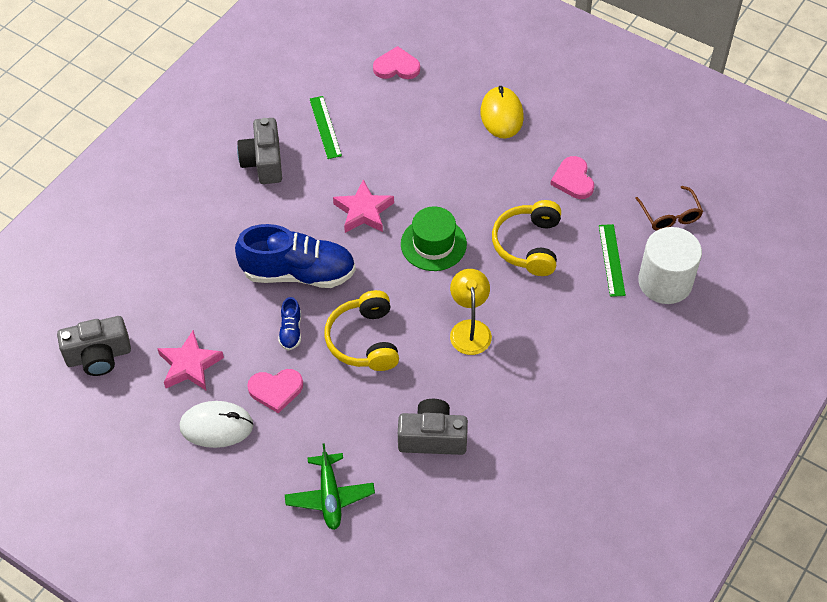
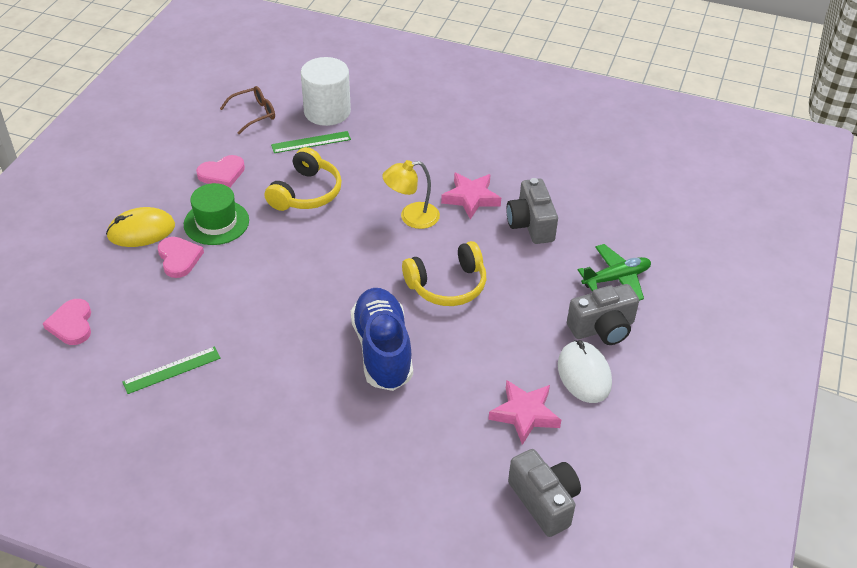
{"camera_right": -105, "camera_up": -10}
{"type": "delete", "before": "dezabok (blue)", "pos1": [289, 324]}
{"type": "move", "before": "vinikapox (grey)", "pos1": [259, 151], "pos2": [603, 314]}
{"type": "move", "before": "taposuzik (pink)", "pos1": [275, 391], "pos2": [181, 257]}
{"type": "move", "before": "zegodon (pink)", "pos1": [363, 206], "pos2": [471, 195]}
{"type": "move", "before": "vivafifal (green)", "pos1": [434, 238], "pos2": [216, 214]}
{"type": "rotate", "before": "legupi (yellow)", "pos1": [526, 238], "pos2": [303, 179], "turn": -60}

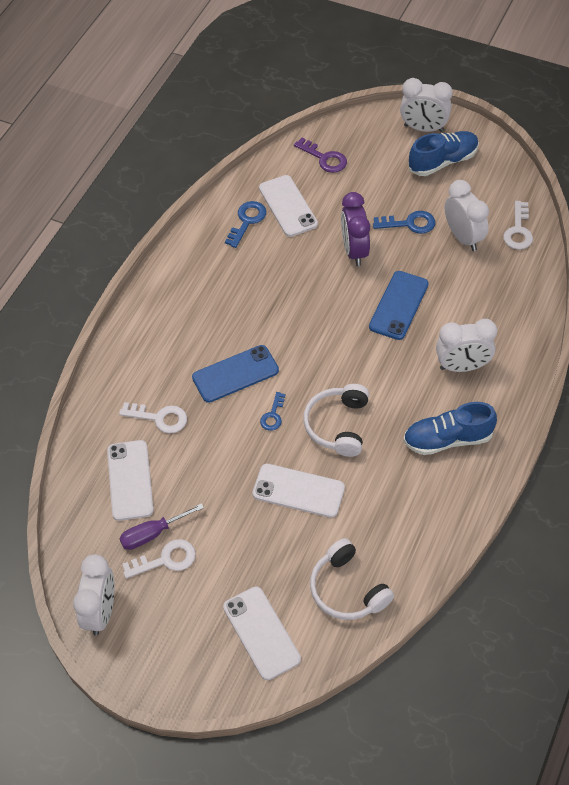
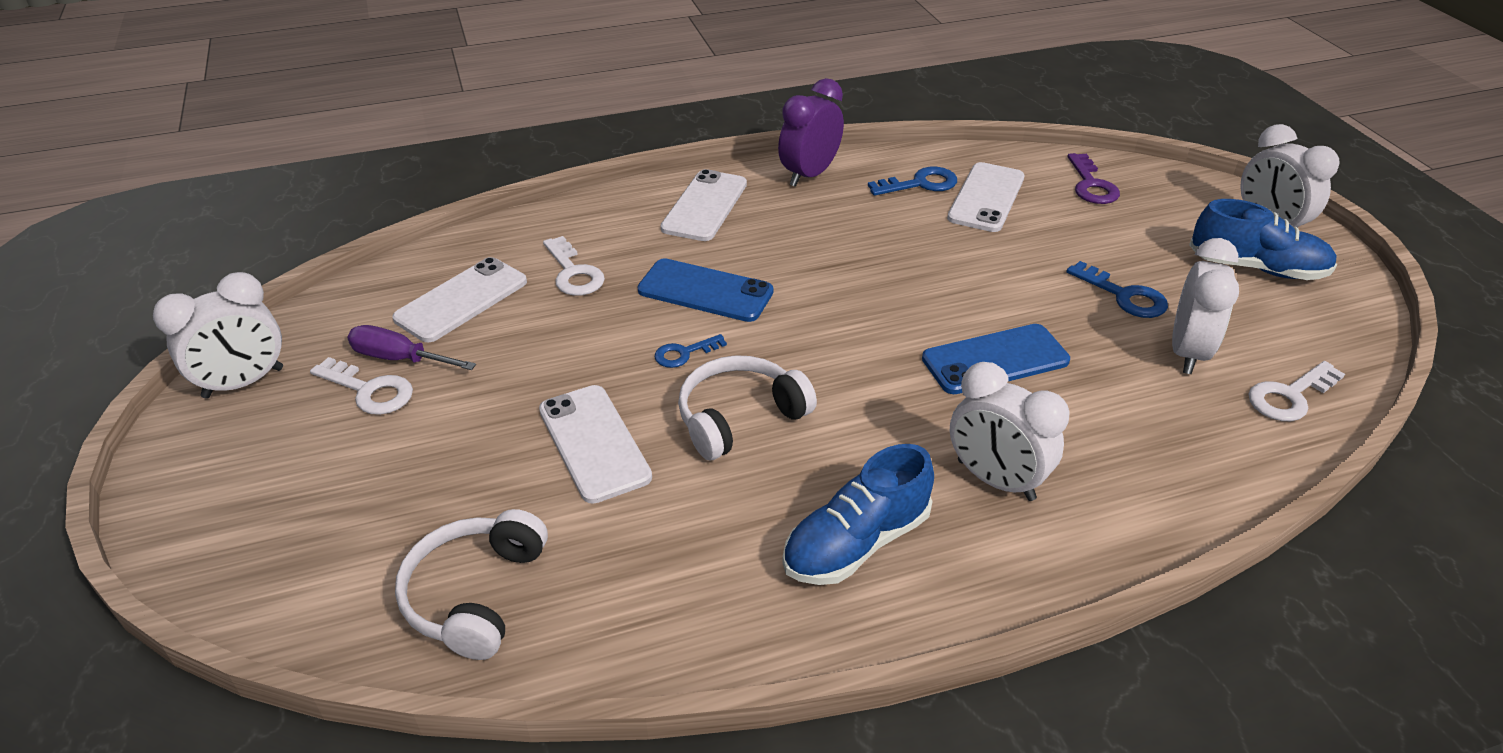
{"camera_right": 45, "camera_up": -15}
{"type": "move", "before": "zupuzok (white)", "pos1": [262, 633], "pos2": [703, 205]}
{"type": "move", "before": "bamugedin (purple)", "pos1": [355, 229], "pos2": [811, 132]}
{"type": "rotate", "before": "dezabok (blue)", "pos1": [450, 428], "pos2": [858, 514], "turn": -75}

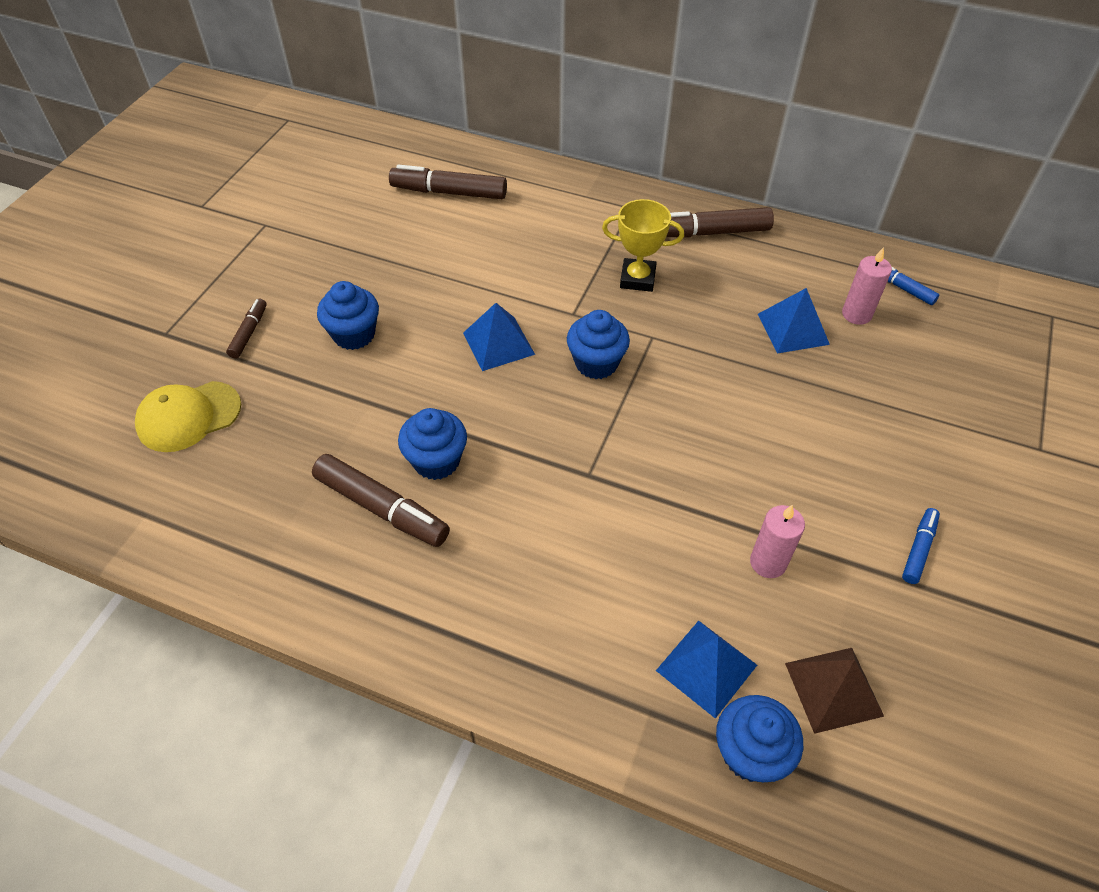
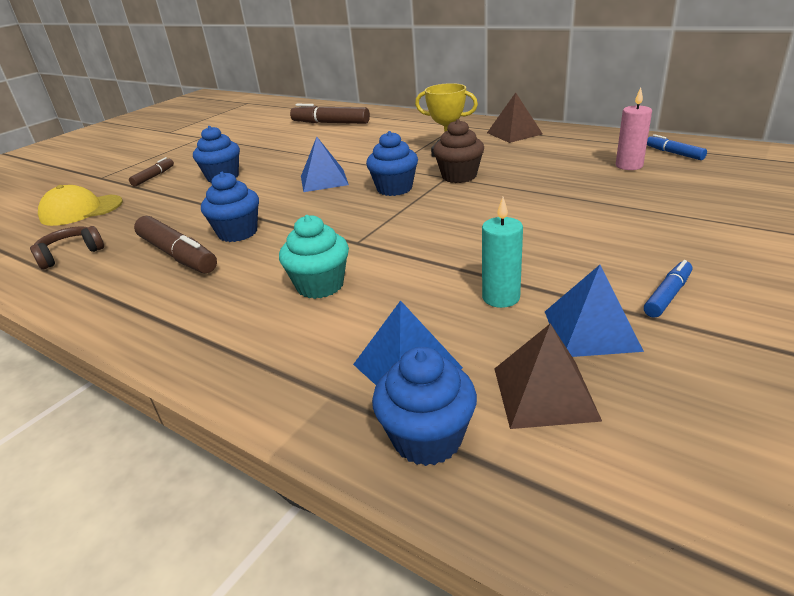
{"camera_right": 15, "camera_up": -20}
{"type": "insert", "after": "legupi (brown)", "pos2": [67, 247]}
{"type": "insert", "after": "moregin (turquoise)", "pos2": [314, 257]}
{"type": "insert", "after": "moregin (brown)", "pos2": [458, 151]}
{"type": "move", "before": "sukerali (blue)", "pos1": [794, 320], "pos2": [594, 311]}
{"type": "replace", "before": "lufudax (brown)", "after": "sukerali (brown)", "pos1": [720, 222], "pos2": [515, 118]}
{"type": "recolor", "before": "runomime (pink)", "after": "runomime (turquoise)", "pos1": [777, 541], "pos2": [502, 252]}

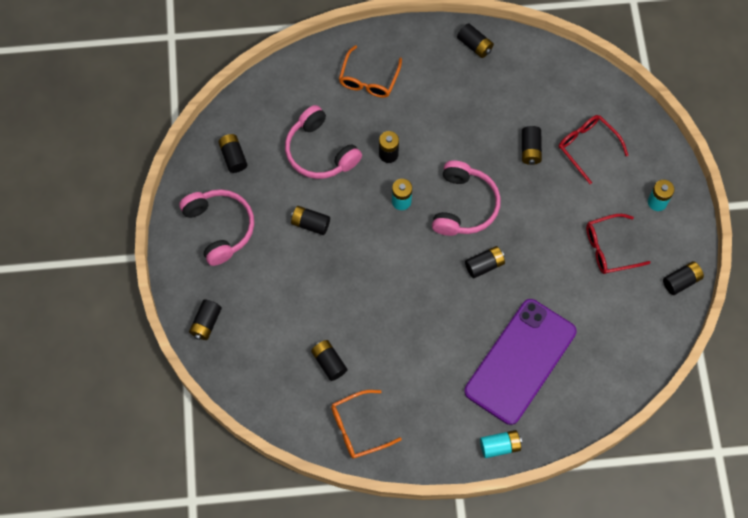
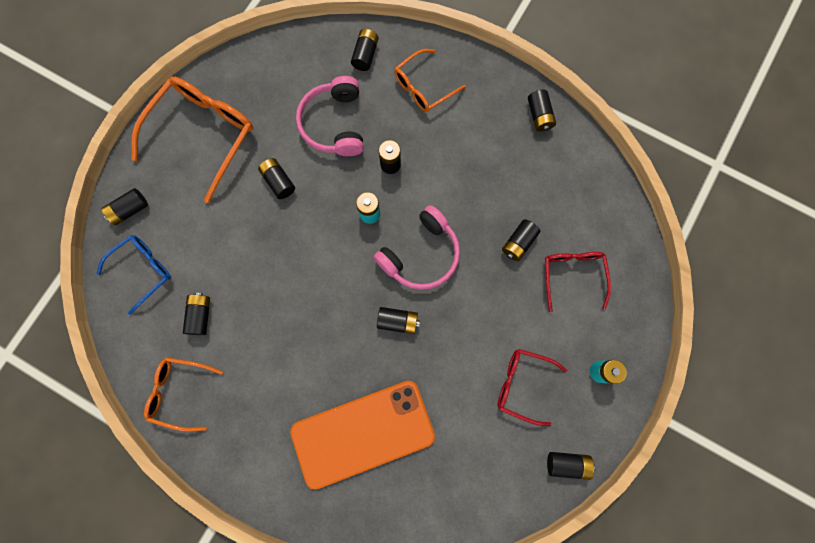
{"camera_right": 35, "camera_up": 10}
{"type": "delete", "before": "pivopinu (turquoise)", "pos1": [501, 444]}
{"type": "insert", "after": "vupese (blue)", "pos2": [133, 275]}
{"type": "move", "before": "pivopinu (black)", "pos1": [232, 153], "pos2": [365, 50]}
{"type": "replace", "before": "legupi (pink)", "after": "vupese (orange)", "pos1": [216, 227], "pos2": [192, 140]}
{"type": "recolor", "before": "zupuzok (purple)", "after": "zupuzok (orange)", "pos1": [520, 362], "pos2": [362, 435]}

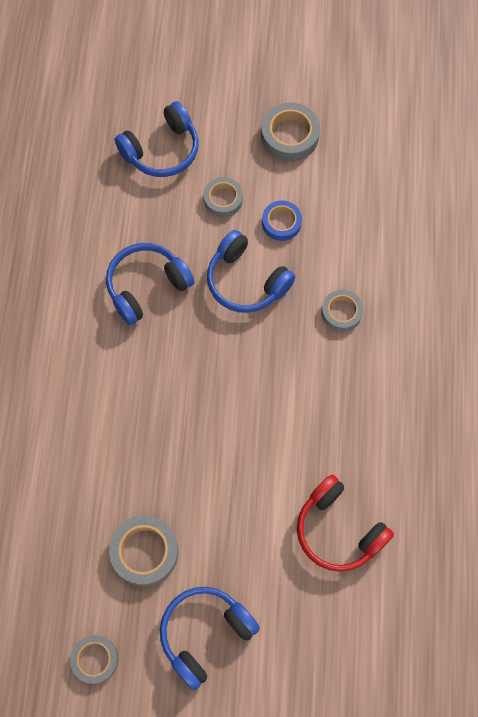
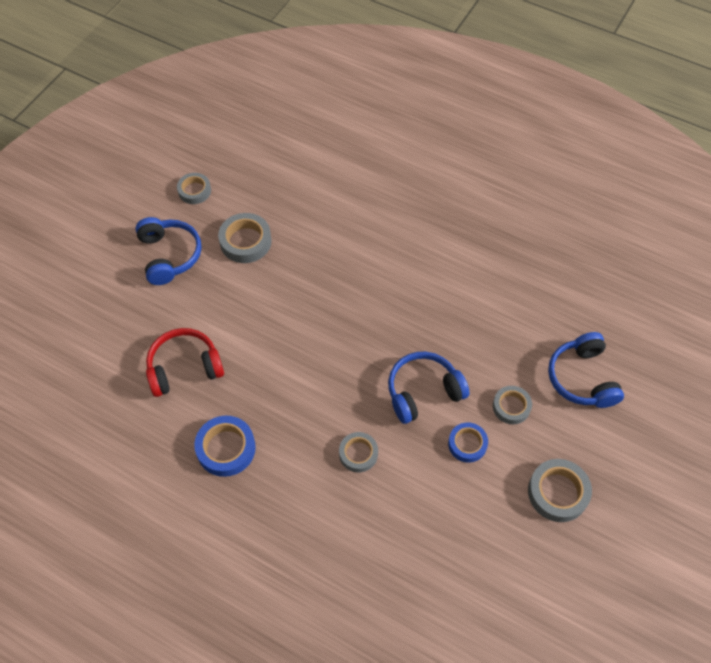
{"camera_right": 115, "camera_up": -10}
{"type": "delete", "before": "legupi (blue)", "pos1": [150, 284]}
{"type": "insert", "after": "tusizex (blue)", "pos2": [225, 446]}

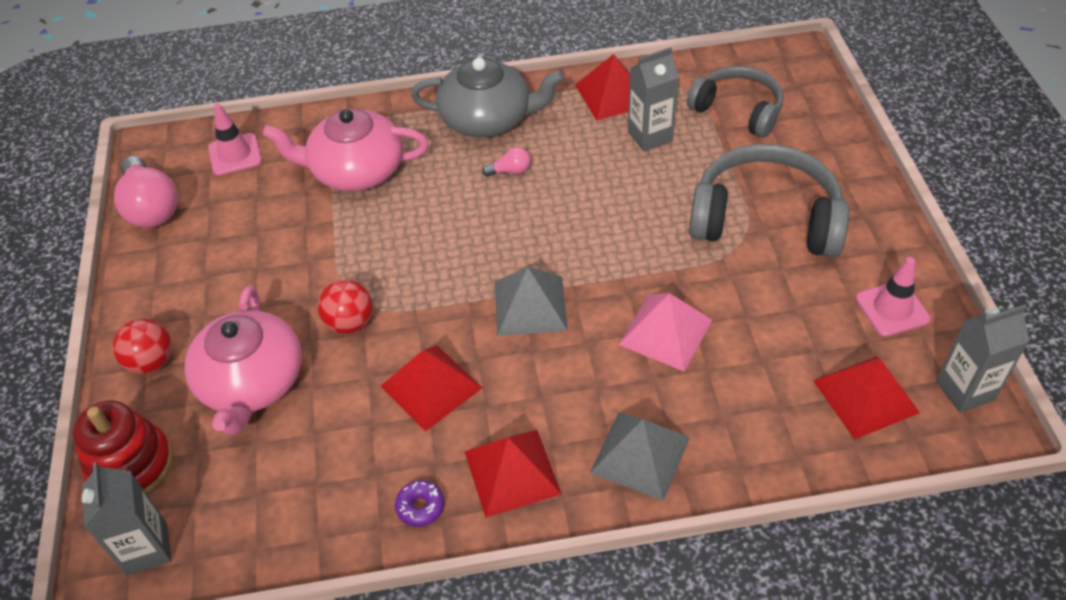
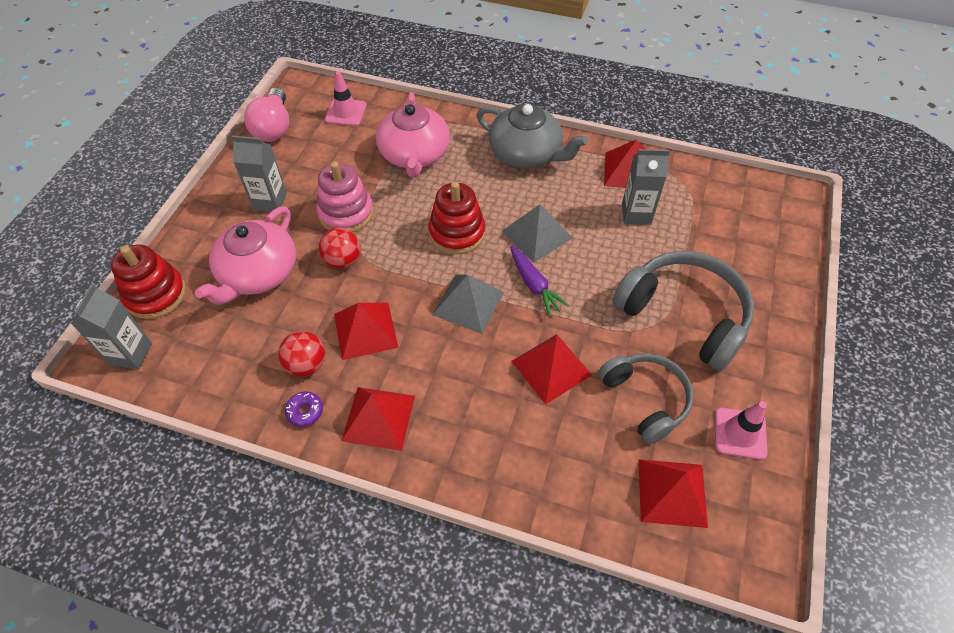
{"camera_right": 25, "camera_up": 5}
{"type": "delete", "before": "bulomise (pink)", "pos1": [506, 162]}
{"type": "insert", "after": "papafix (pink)", "pos2": [345, 196]}
{"type": "insert", "after": "papafix (red)", "pos2": [456, 218]}
{"type": "insert", "after": "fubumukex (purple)", "pos2": [540, 281]}
{"type": "move", "before": "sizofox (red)", "pos1": [142, 346], "pos2": [301, 354]}
{"type": "move", "before": "sukerali (grey)", "pos1": [640, 456], "pos2": [536, 233]}
{"type": "move", "before": "legupi (grey)", "pos1": [735, 101], "pos2": [645, 398]}
{"type": "move", "before": "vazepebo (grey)", "pos1": [982, 359], "pos2": [259, 173]}
{"type": "recolor", "before": "sukerali (pink)", "after": "sukerali (red)", "pos1": [665, 332], "pos2": [551, 369]}
{"type": "rotate", "before": "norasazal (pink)", "pos1": [345, 149], "pos2": [413, 135], "turn": -120}

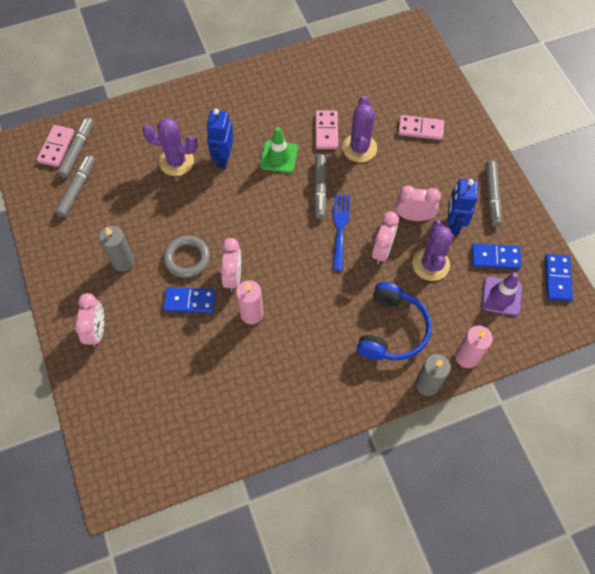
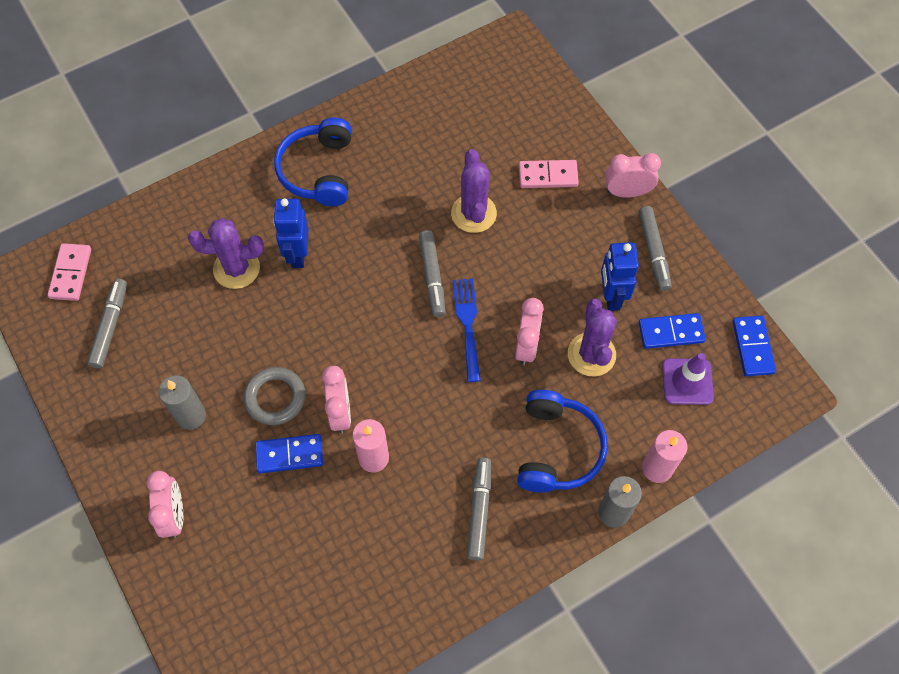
{"camera_right": -10, "camera_up": 0}
{"type": "delete", "before": "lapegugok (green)", "pos1": [279, 150]}
{"type": "delete", "before": "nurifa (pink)", "pos1": [326, 129]}
{"type": "insert", "after": "legupi (blue)", "pos2": [313, 161]}
{"type": "move", "before": "lufudax (grey)", "pos1": [75, 147], "pos2": [479, 509]}
{"type": "move", "before": "bamugedin (pink)", "pos1": [418, 203], "pos2": [633, 175]}

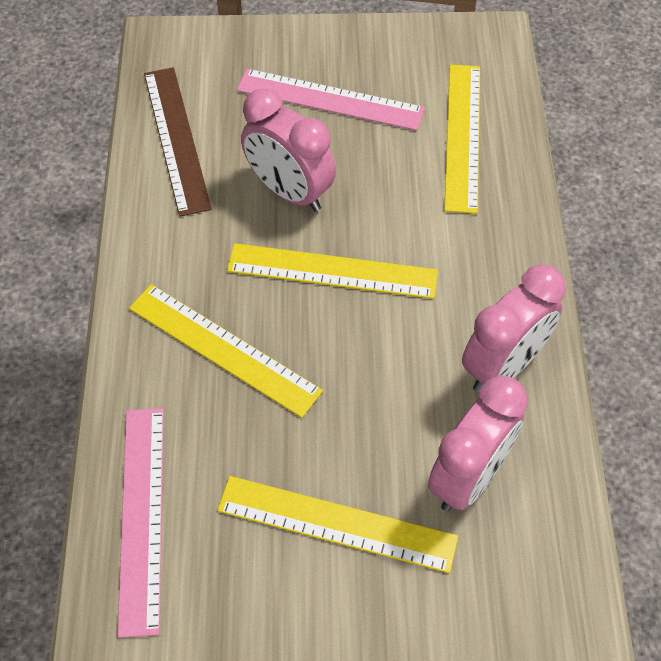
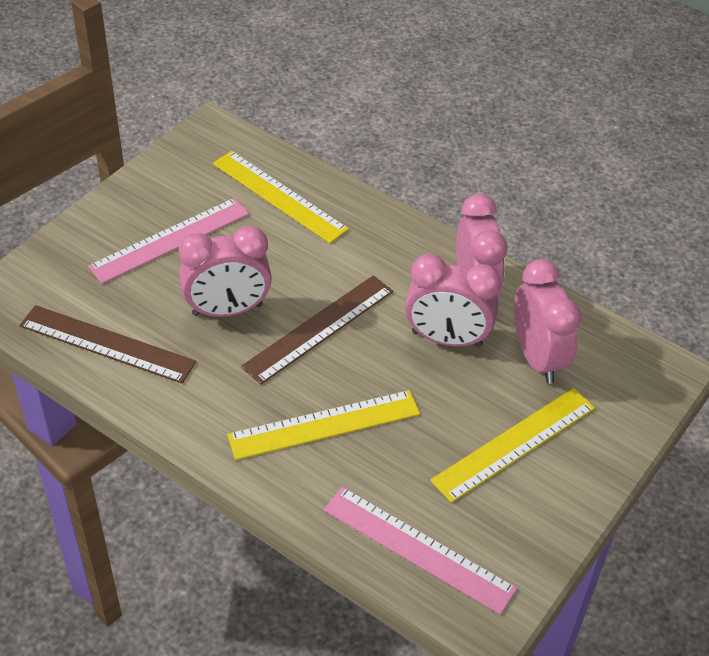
{"camera_right": -55, "camera_up": -10}
{"type": "insert", "after": "bamugedin (pink)", "pos2": [453, 300]}
{"type": "recolor", "before": "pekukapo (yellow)", "after": "pekukapo (brown)", "pos1": [332, 271], "pos2": [317, 330]}

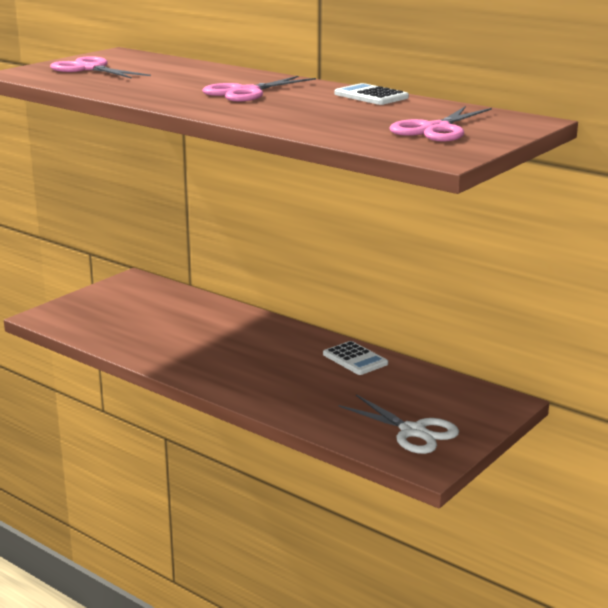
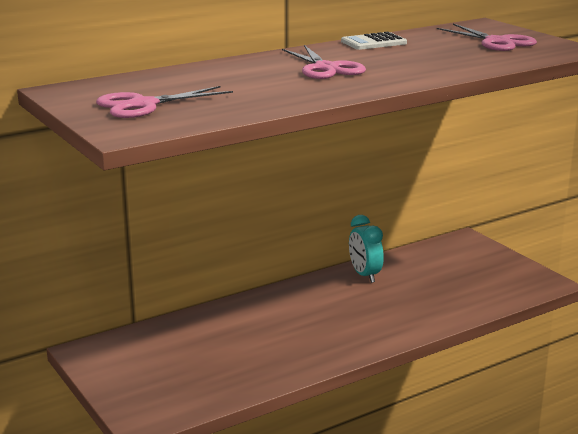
{"camera_right": -70, "camera_up": 0}
{"type": "delete", "before": "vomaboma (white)", "pos1": [398, 424]}
{"type": "replace", "before": "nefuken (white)", "after": "bamugedin (turquoise)", "pos1": [355, 358], "pos2": [366, 249]}

